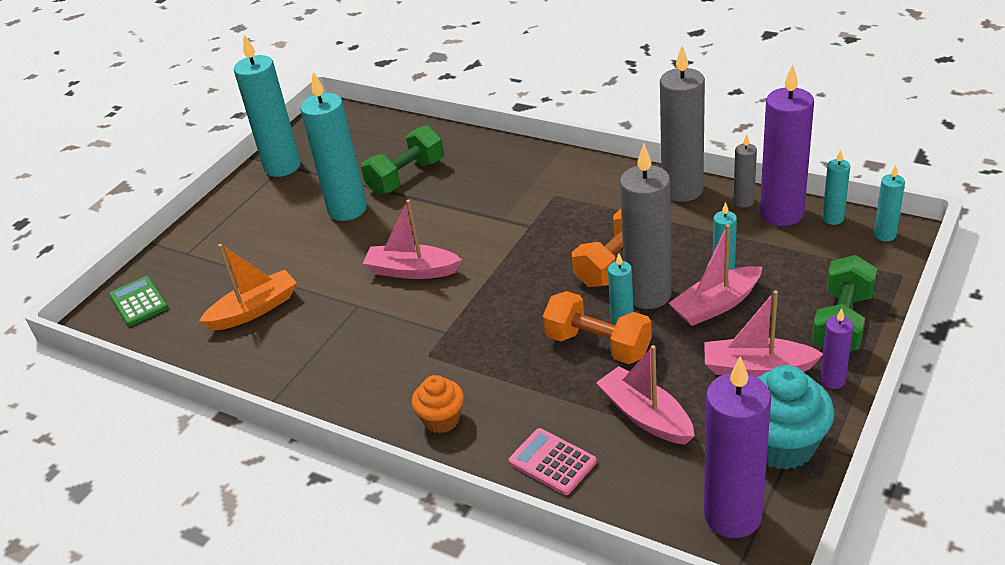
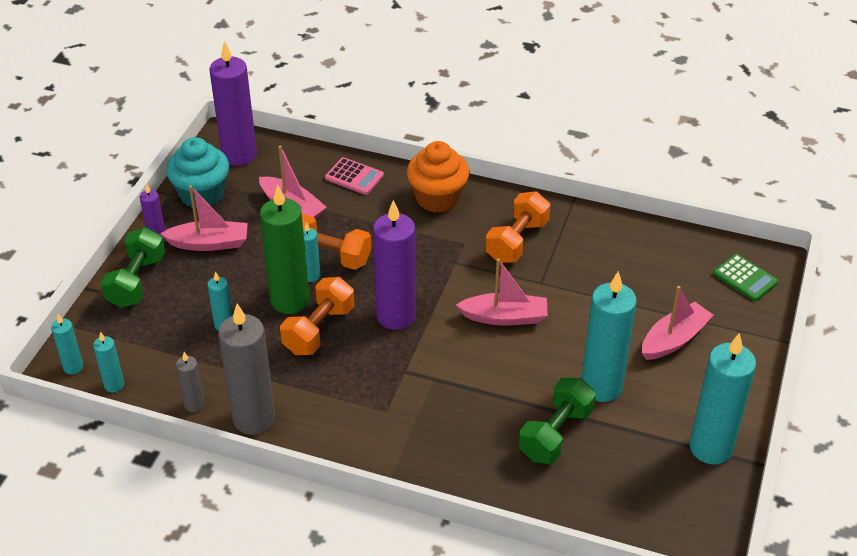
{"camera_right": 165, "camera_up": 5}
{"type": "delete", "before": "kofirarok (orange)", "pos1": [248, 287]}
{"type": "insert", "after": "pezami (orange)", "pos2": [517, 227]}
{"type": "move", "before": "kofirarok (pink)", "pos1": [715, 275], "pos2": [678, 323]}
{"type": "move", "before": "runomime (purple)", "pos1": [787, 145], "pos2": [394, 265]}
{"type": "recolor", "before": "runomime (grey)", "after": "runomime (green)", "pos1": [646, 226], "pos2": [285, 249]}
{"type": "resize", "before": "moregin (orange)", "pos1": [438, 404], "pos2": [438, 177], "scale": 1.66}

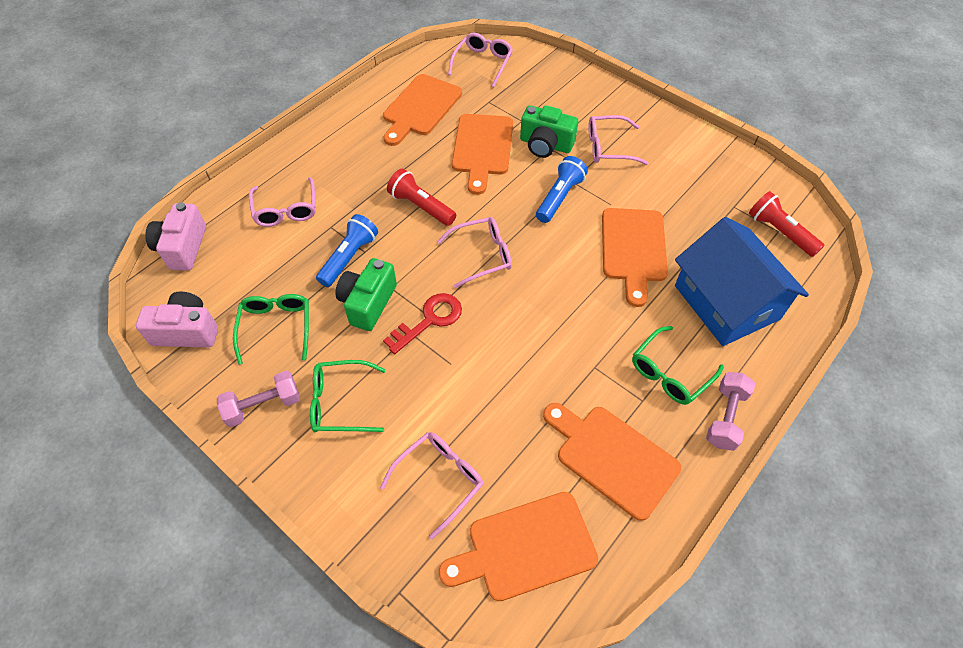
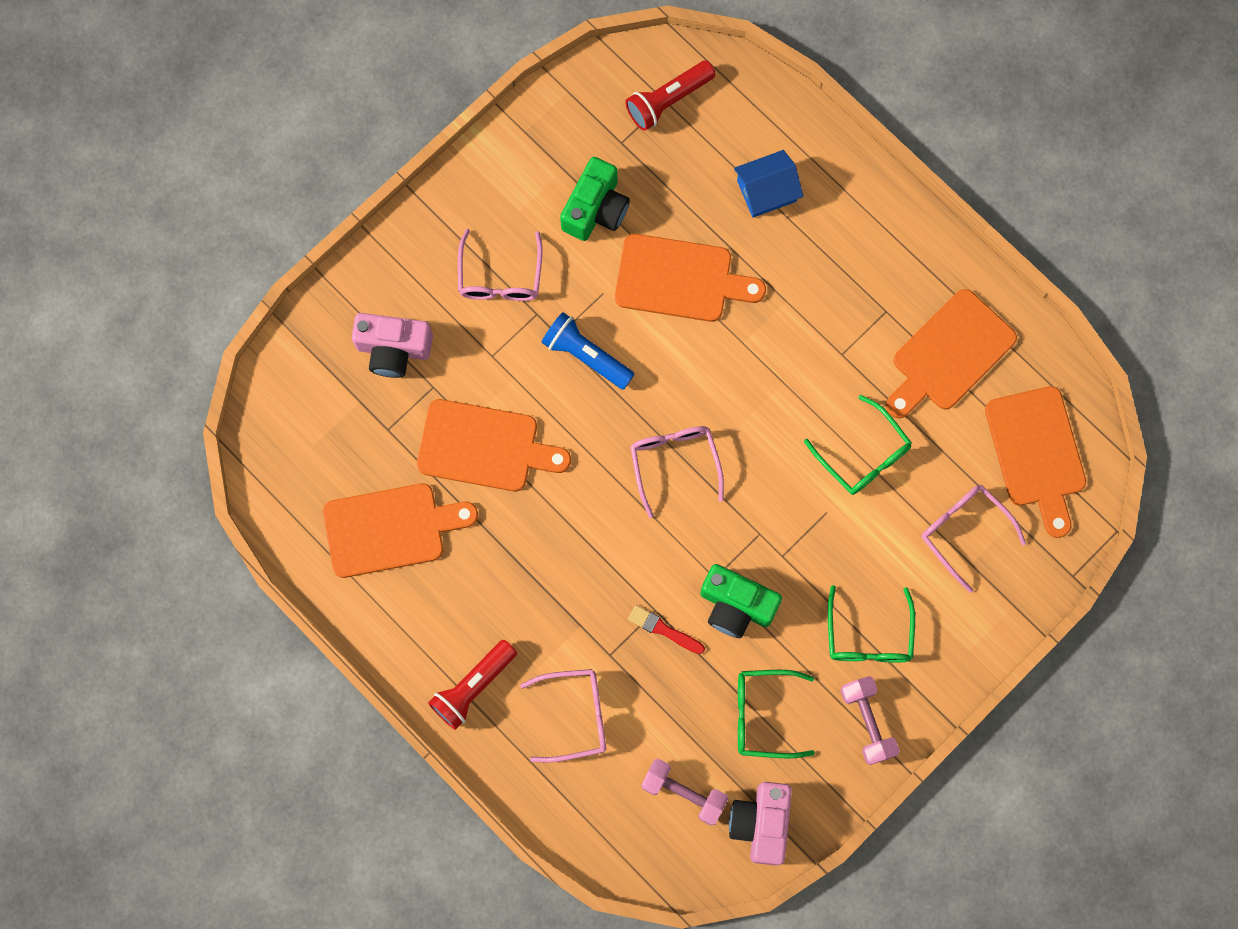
{"camera_right": -85, "camera_up": 20}
{"type": "delete", "before": "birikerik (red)", "pos1": [422, 323]}
{"type": "delete", "before": "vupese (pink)", "pos1": [480, 59]}
{"type": "move", "before": "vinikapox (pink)", "pos1": [175, 236], "pos2": [392, 345]}
{"type": "move", "before": "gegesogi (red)", "pos1": [421, 197], "pos2": [472, 685]}
{"type": "move", "before": "vinikapox (green)", "pos1": [549, 131], "pos2": [595, 199]}
{"type": "move", "before": "vupese (green)", "pos1": [678, 365], "pos2": [858, 445]}
{"type": "move", "before": "pezami (pink)", "pos1": [731, 411], "pos2": [685, 792]}
{"type": "replace", "before": "gegesogi (blue)", "after": "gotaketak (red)", "pos1": [347, 250], "pos2": [666, 629]}
{"type": "rotate", "before": "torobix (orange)", "pos1": [422, 110], "pos2": [400, 530], "turn": -45}
{"type": "resize", "before": "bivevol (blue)", "pos1": [742, 281], "pos2": [768, 184], "scale": 0.51}

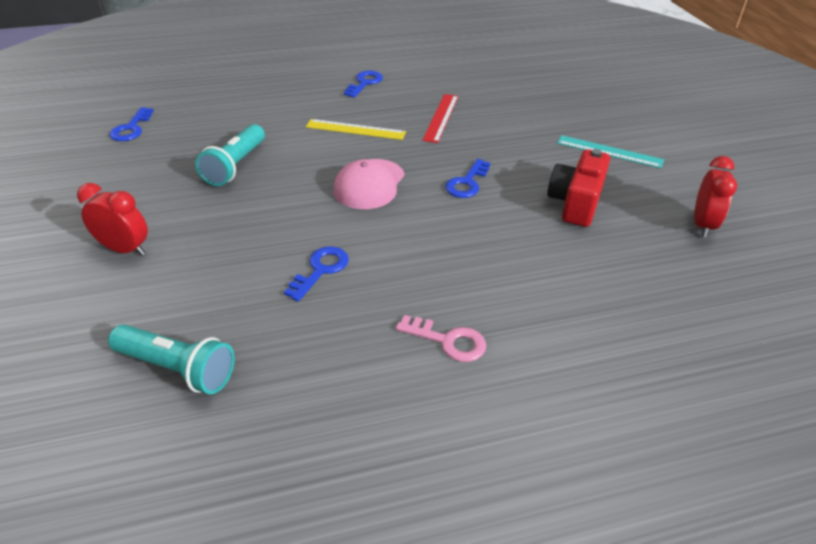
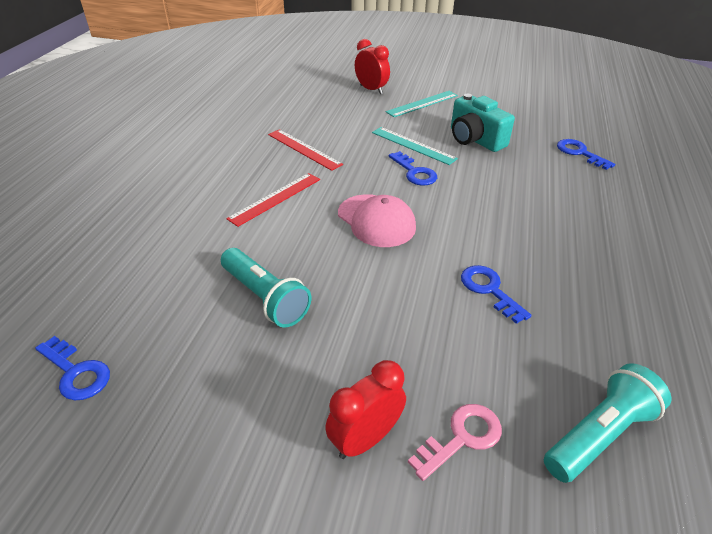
{"camera_right": -60, "camera_up": 0}
{"type": "insert", "after": "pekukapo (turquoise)", "pos2": [415, 146]}
{"type": "move", "before": "birikerik (blue)", "pos1": [363, 84], "pos2": [586, 154]}
{"type": "move", "before": "birikerik (pink)", "pos1": [441, 338], "pos2": [455, 442]}
{"type": "move", "before": "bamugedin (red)", "pos1": [715, 196], "pos2": [372, 66]}
{"type": "recolor", "before": "pekukapo (yellow)", "after": "pekukapo (red)", "pos1": [356, 129], "pos2": [273, 200]}
{"type": "recolor", "before": "vinikapox (red)", "after": "vinikapox (turquoise)", "pos1": [578, 188], "pos2": [483, 123]}

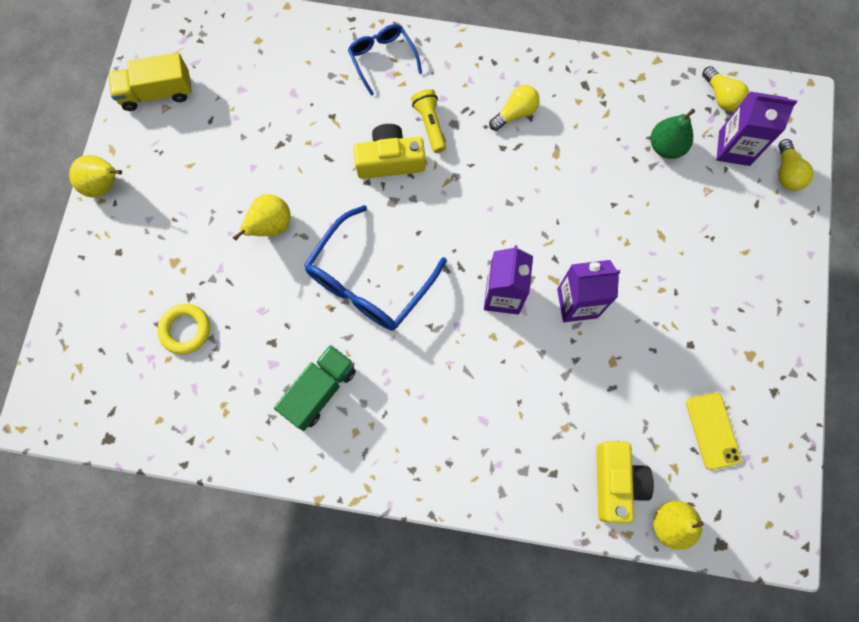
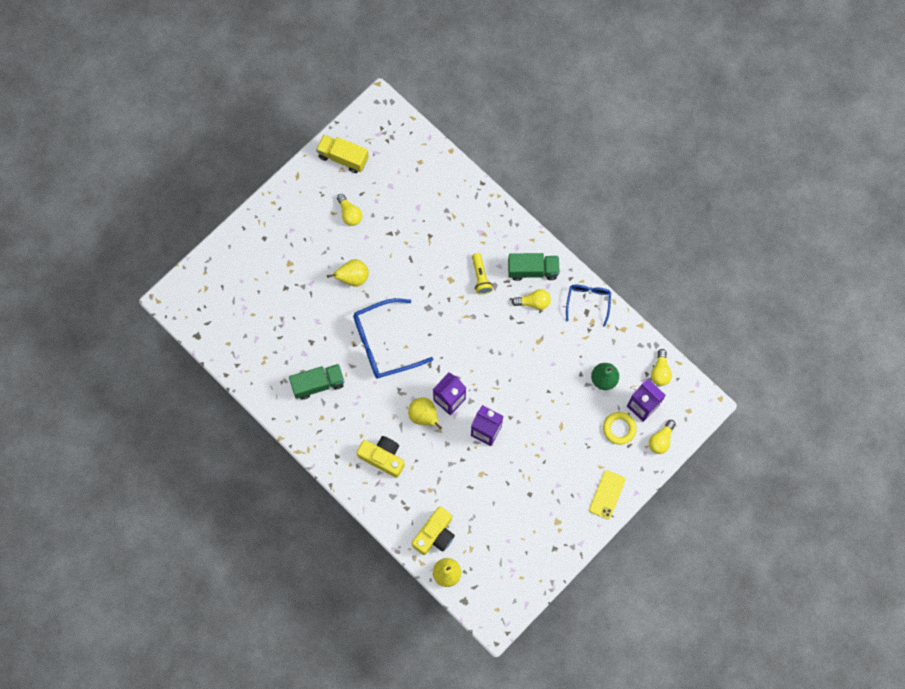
{"camera_right": 35, "camera_up": 0}
{"type": "insert", "after": "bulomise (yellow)", "pos2": [349, 210]}
{"type": "insert", "after": "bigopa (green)", "pos2": [534, 267]}
{"type": "move", "before": "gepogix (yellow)", "pos1": [95, 176], "pos2": [425, 413]}
{"type": "move", "before": "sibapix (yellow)", "pos1": [183, 329], "pos2": [619, 428]}
{"type": "move", "before": "vupese (blue)", "pos1": [385, 60], "pos2": [588, 306]}
{"type": "move", "before": "vinikapox (yellow)", "pos1": [389, 151], "pos2": [381, 457]}
{"type": "move", "before": "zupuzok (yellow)", "pos1": [713, 431], "pos2": [607, 494]}
{"type": "rotate", "before": "gegesogi (yellow)", "pos1": [428, 121], "pos2": [482, 274], "turn": 150}

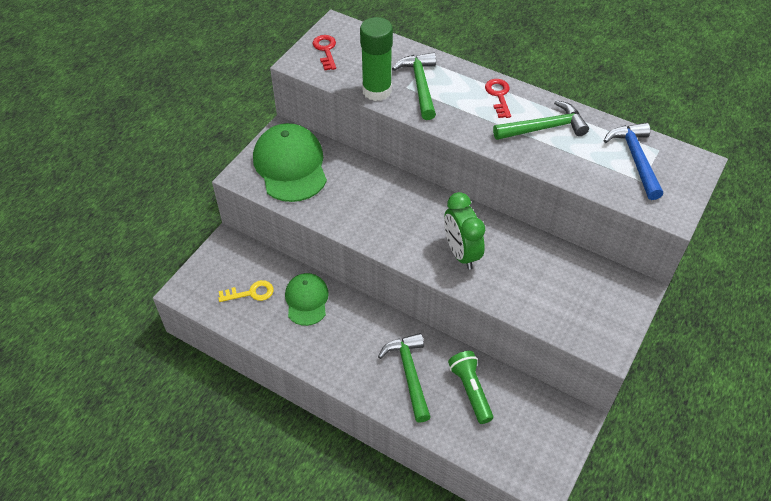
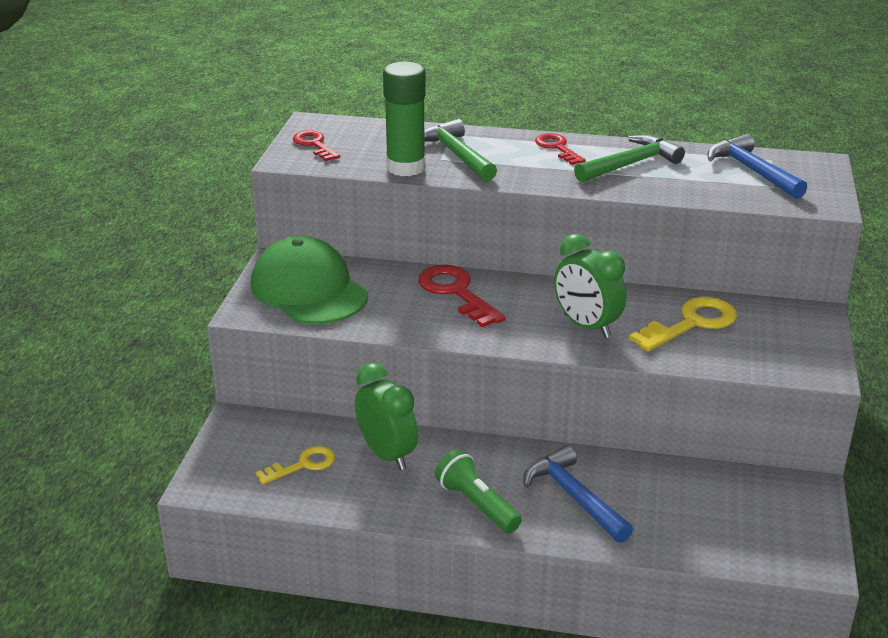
{"camera_right": -20, "camera_up": -20}
{"type": "insert", "after": "birikerik (red)", "pos2": [462, 296]}
{"type": "insert", "after": "birikerik (yellow)", "pos2": [683, 324]}
{"type": "move", "before": "gegesogi (green)", "pos1": [470, 387], "pos2": [478, 491]}
{"type": "replace", "before": "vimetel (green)", "after": "bamugedin (green)", "pos1": [307, 299], "pos2": [386, 416]}
{"type": "recolor", "before": "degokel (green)", "after": "degokel (blue)", "pos1": [404, 378], "pos2": [578, 494]}

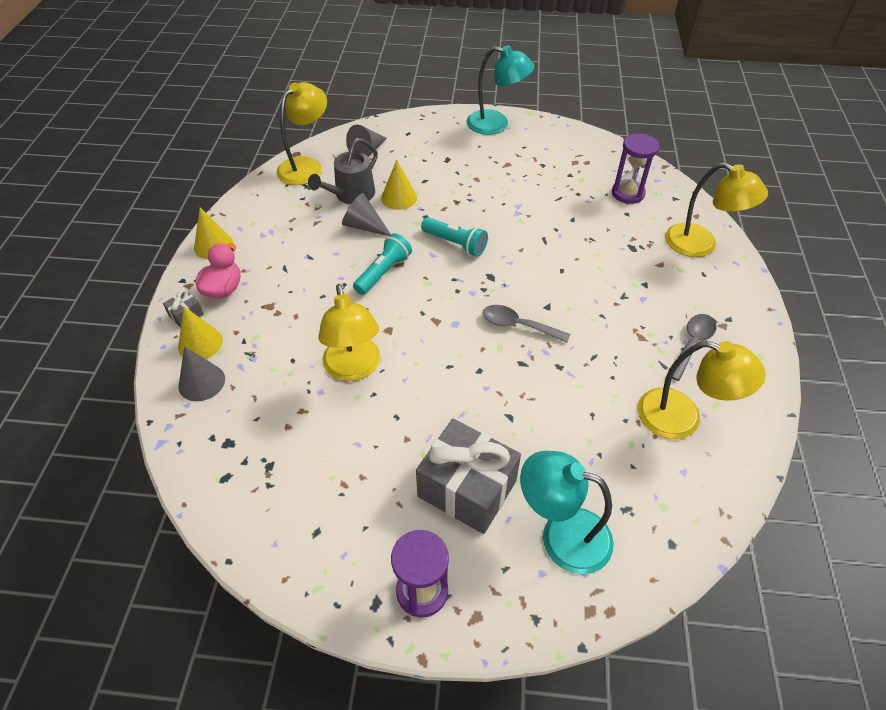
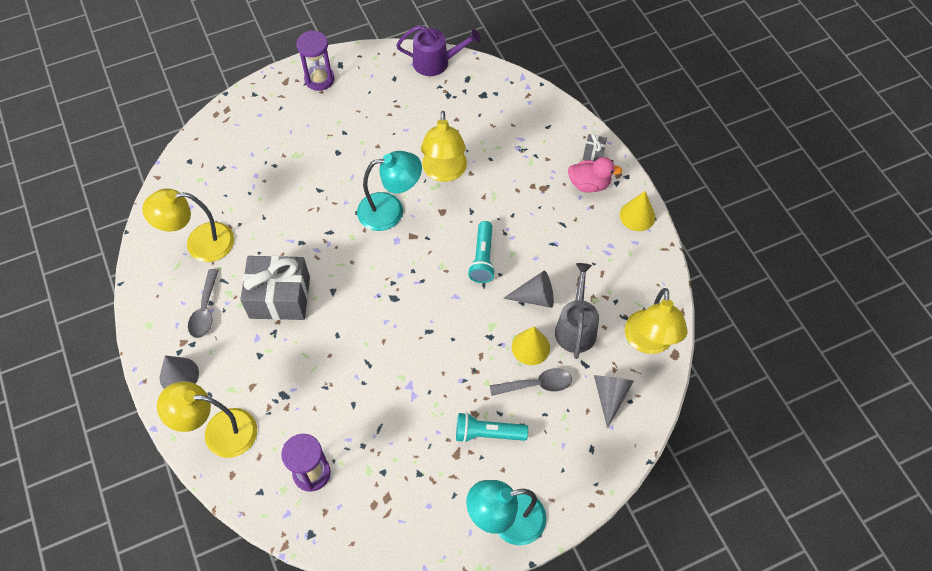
{"camera_right": 150, "camera_up": 10}
{"type": "delete", "before": "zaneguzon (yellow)", "pos1": [200, 333]}
{"type": "insert", "after": "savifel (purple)", "pos2": [438, 50]}
{"type": "move", "before": "zaneguzon (grey)", "pos1": [201, 373], "pos2": [179, 372]}
{"type": "move", "before": "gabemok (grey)", "pos1": [468, 476], "pos2": [275, 287]}
{"type": "move", "before": "gegesogi (turquoise)", "pos1": [454, 237], "pos2": [492, 427]}
{"type": "move", "before": "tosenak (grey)", "pos1": [526, 324], "pos2": [531, 382]}
{"type": "move", "before": "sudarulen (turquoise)", "pos1": [567, 512], "pos2": [389, 191]}
{"type": "rotate", "before": "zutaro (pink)", "pos1": [217, 271], "pos2": [595, 175], "turn": -75}
{"type": "rotate", "before": "sudarulen (yellow)", "pos1": [349, 332], "pos2": [444, 146], "turn": -135}

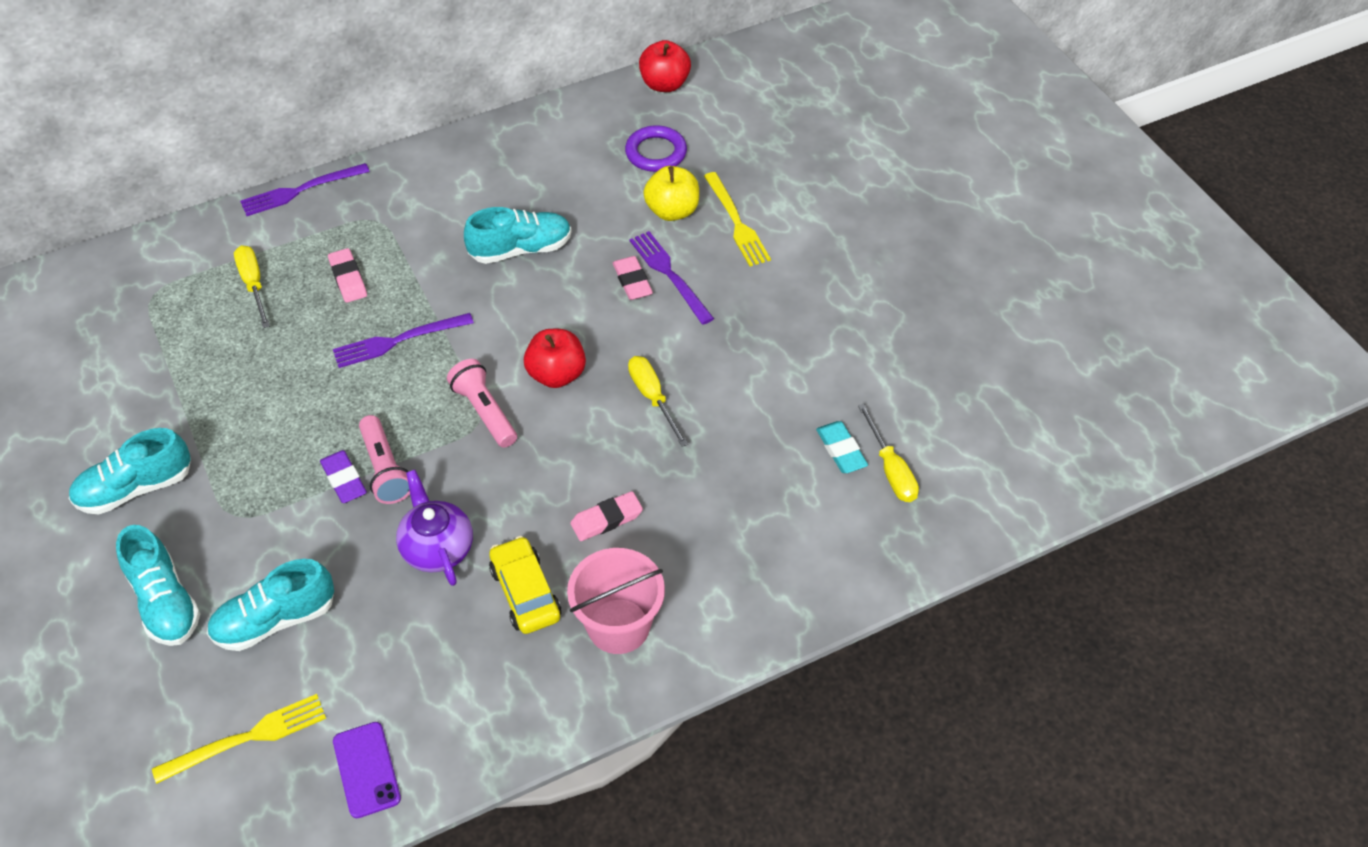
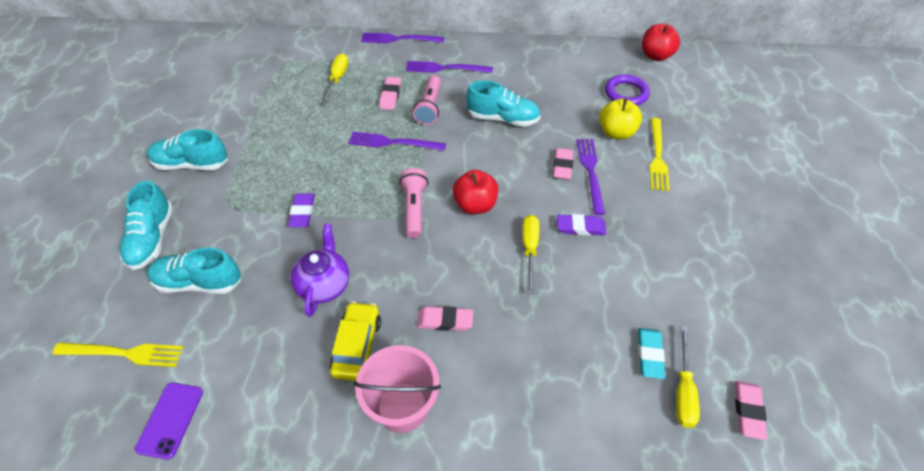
{"camera_right": 30, "camera_up": 0}
{"type": "insert", "after": "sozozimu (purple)", "pos2": [449, 67]}
{"type": "insert", "after": "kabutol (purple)", "pos2": [581, 225]}
{"type": "insert", "after": "kabutol (pink)", "pos2": [751, 410]}
{"type": "move", "before": "gegesogi (pink)", "pos1": [384, 459], "pos2": [427, 100]}

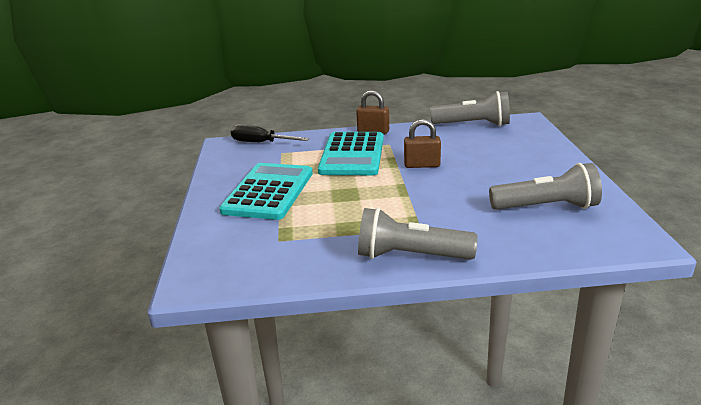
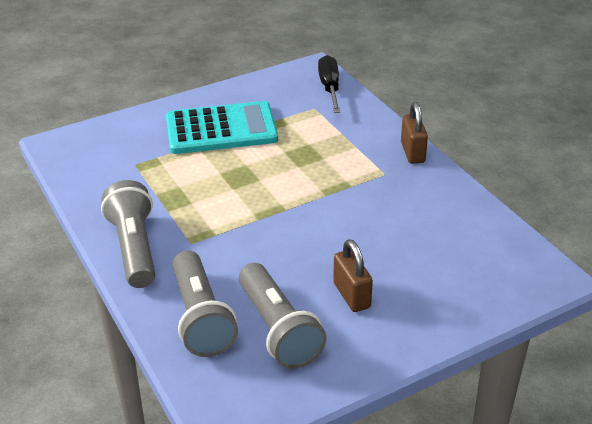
{"camera_right": 65, "camera_up": 10}
{"type": "delete", "before": "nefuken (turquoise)", "pos1": [351, 153]}
{"type": "move", "before": "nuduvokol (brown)", "pos1": [422, 143], "pos2": [353, 275]}
{"type": "move", "before": "gegesogi (grey)", "pos1": [470, 108], "pos2": [205, 303]}

